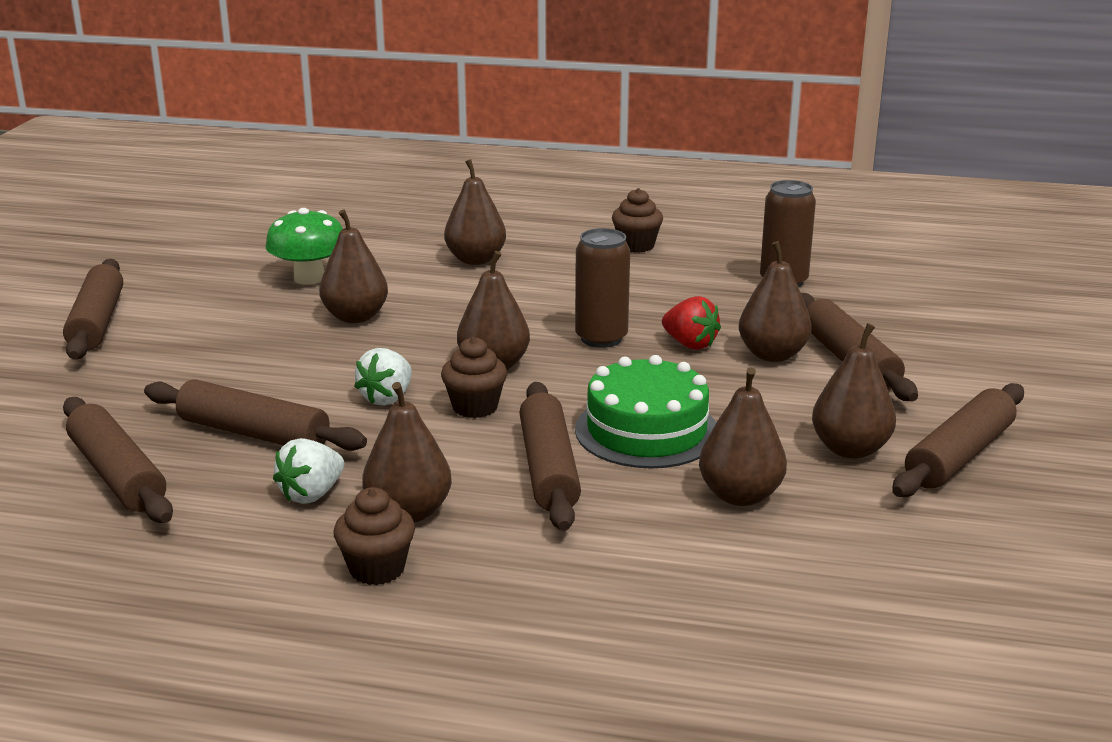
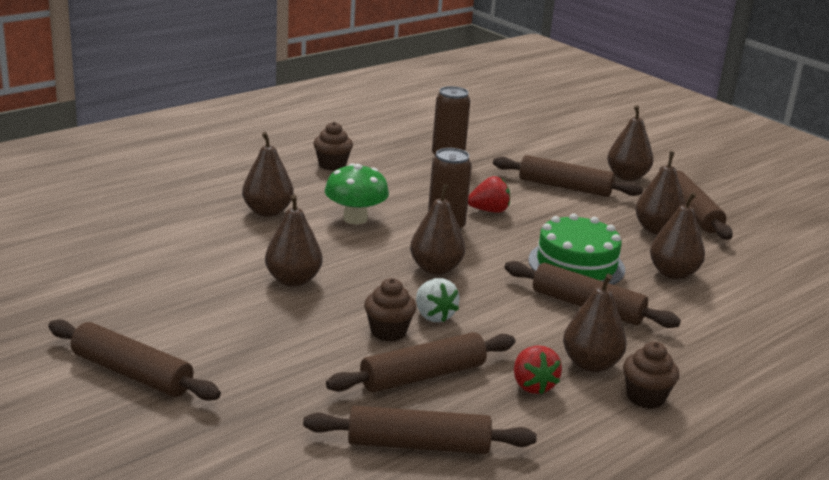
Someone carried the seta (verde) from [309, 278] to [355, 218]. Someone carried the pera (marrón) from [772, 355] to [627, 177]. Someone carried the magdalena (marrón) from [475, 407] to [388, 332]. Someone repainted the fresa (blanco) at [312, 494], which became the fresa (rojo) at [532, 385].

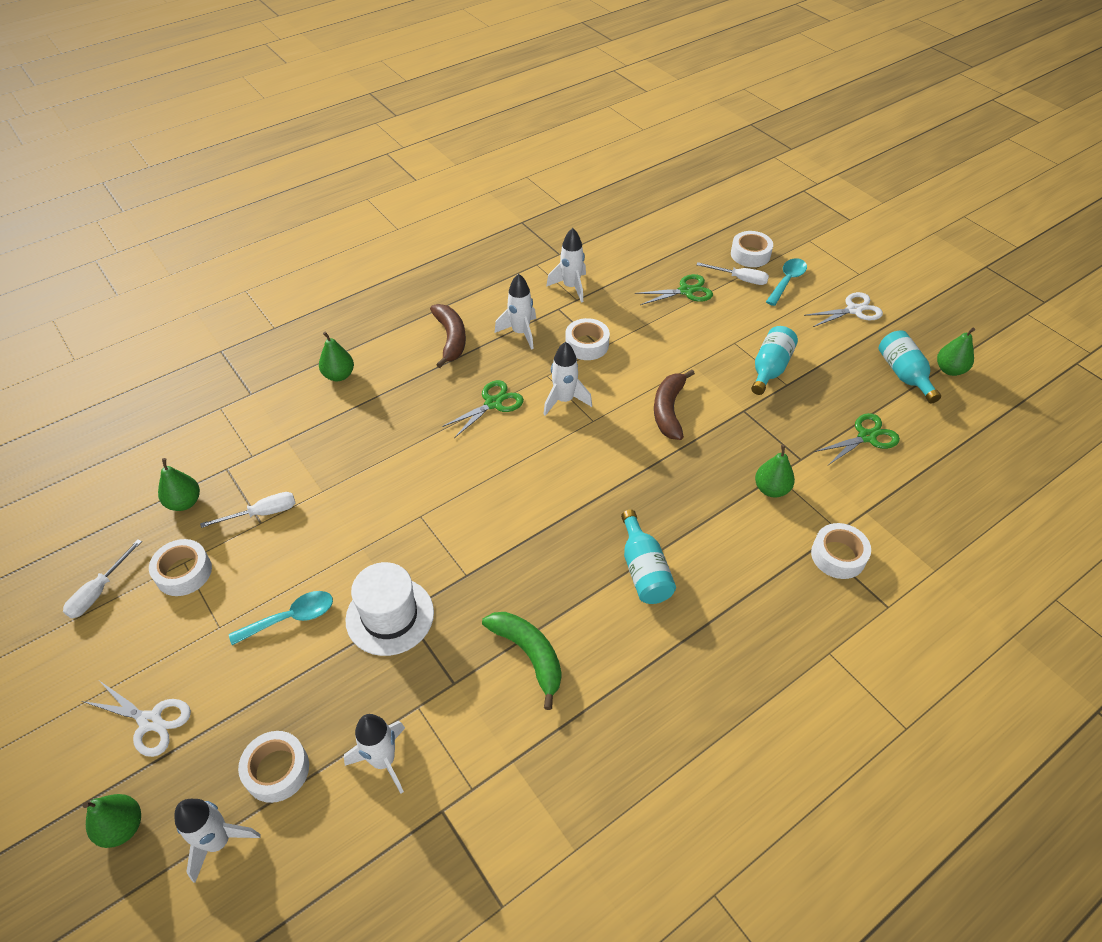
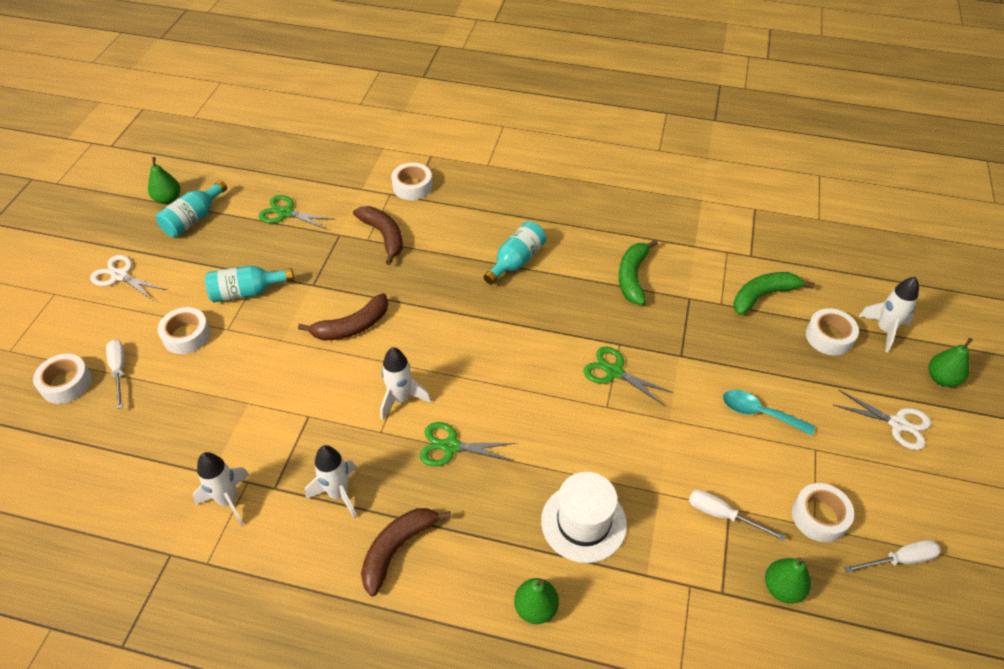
Someone took away the cuchara (turquesa) at [787, 281]. Someone carried the tijeras (verde) from [686, 291] to [614, 372]. Someone carried the cinta adhesiva (blanco) from [587, 345] to [186, 335]. Someone swapped the pera (verde) at [771, 489] for the plátano (marrón) at [384, 236]. Someone carried the sombrero (blanco) from [390, 616] to [583, 522]. Someone rotated the tijeras (blanco) at [151, 721] by 135 degrees clockwise. Someone swapped the cohete (blanco) at [383, 760] for the plátano (verde) at [763, 296].

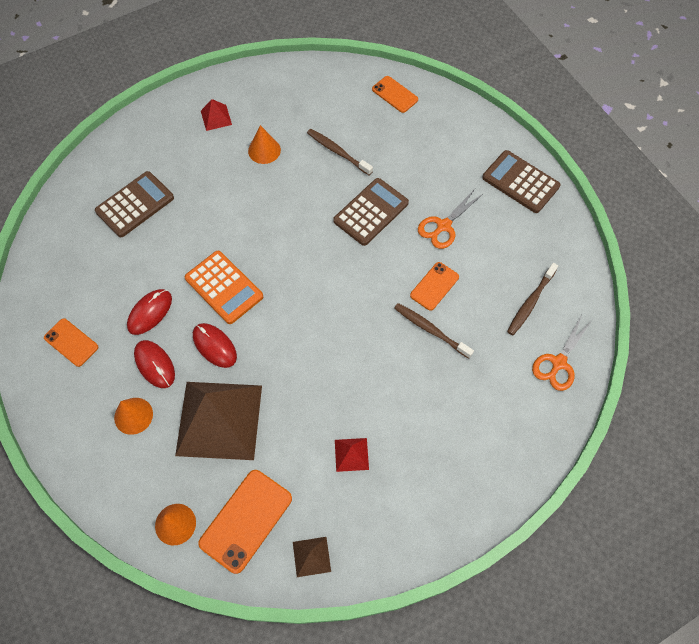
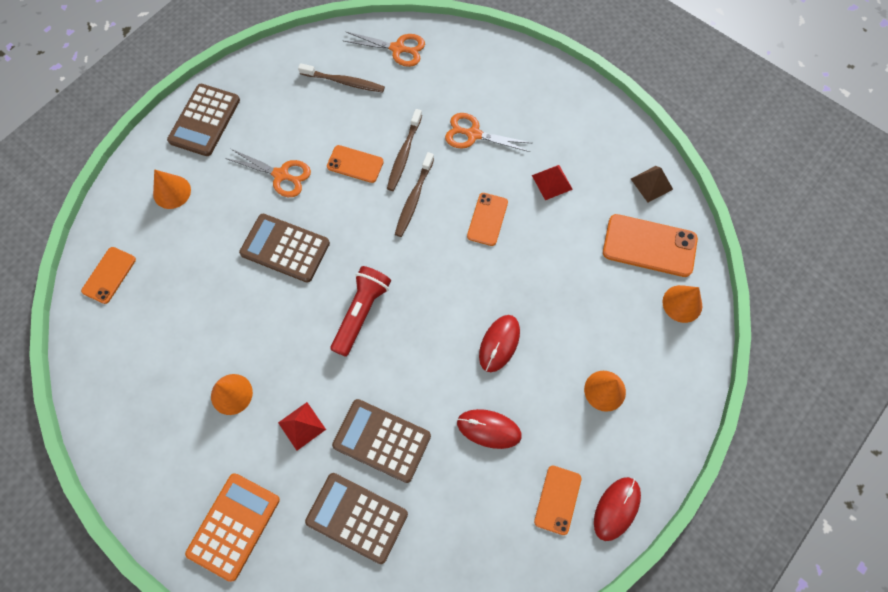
Someone carried the pirámide (rojo) from [216, 117] to [301, 426]. Someone carried the cepillo de dientes (marrón) from [338, 152] to [414, 199]. Someone carried the calculadora (naranja) from [224, 287] to [234, 526]. Someone carried the ratón (rojo) from [154, 365] to [616, 508]. Someone took away the pirámide (marrón) at [219, 420]. Someone put down the tijeras (naranja) at [473, 134]. Someone put down the cono (naranja) at [172, 192]. Someone put down the móvil (naranja) at [487, 219]. Someone put down the lámpara de mano (rojo) at [361, 313]. Someone put down the calculadora (marrón) at [382, 440].

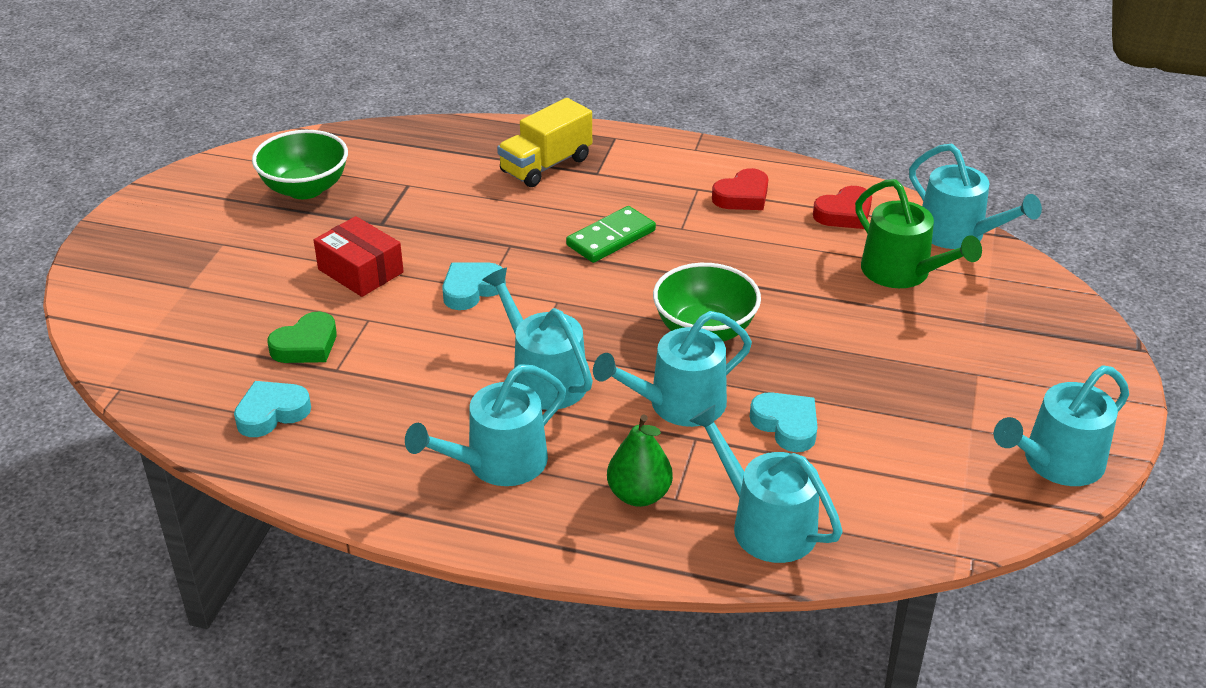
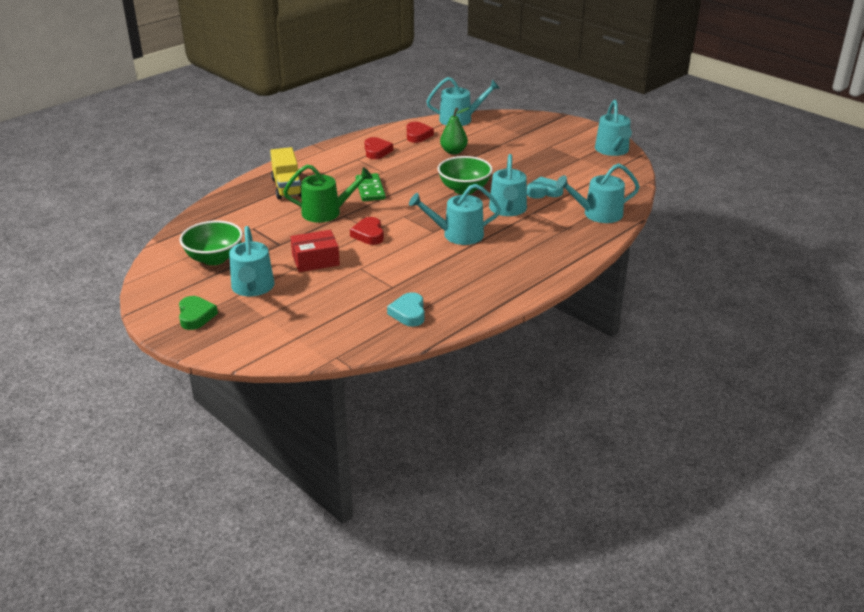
Someone carried the regadera (verde) from [902, 272] to [326, 212]. Someone repainted the corazón (turquesa) at [471, 289], which became the corazón (rojo) at [369, 234]. Someone carried the corazón (verde) from [306, 345] to [196, 316]. Someone carried the regadera (turquesa) from [498, 463] to [252, 287]. Someone carried the pera (verde) from [639, 495] to [453, 151].

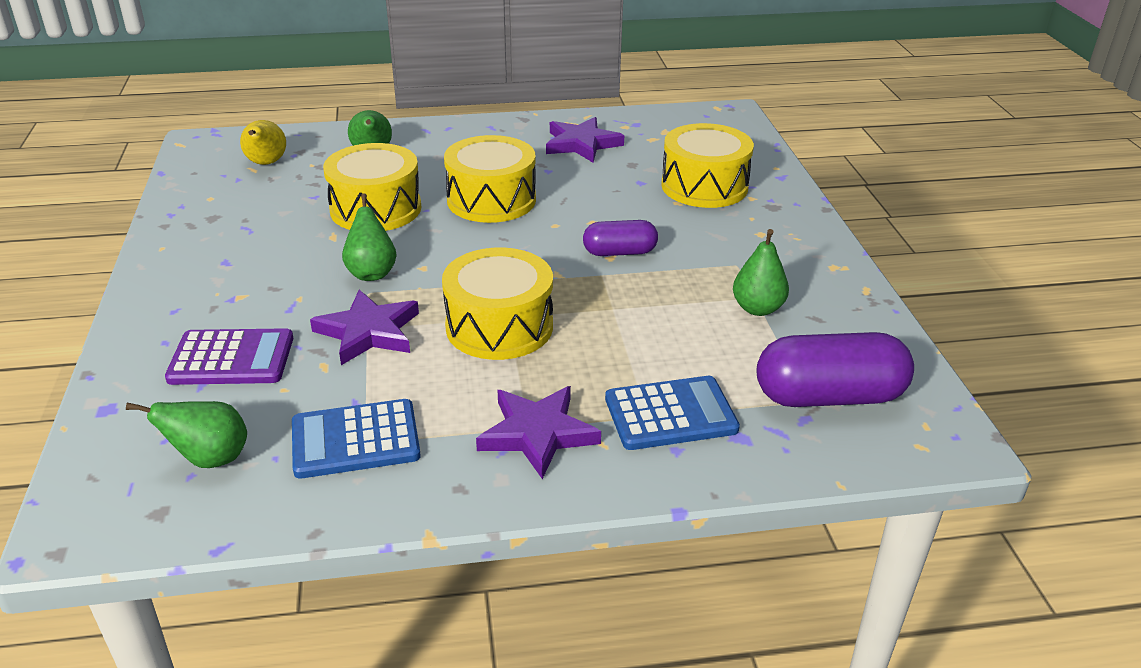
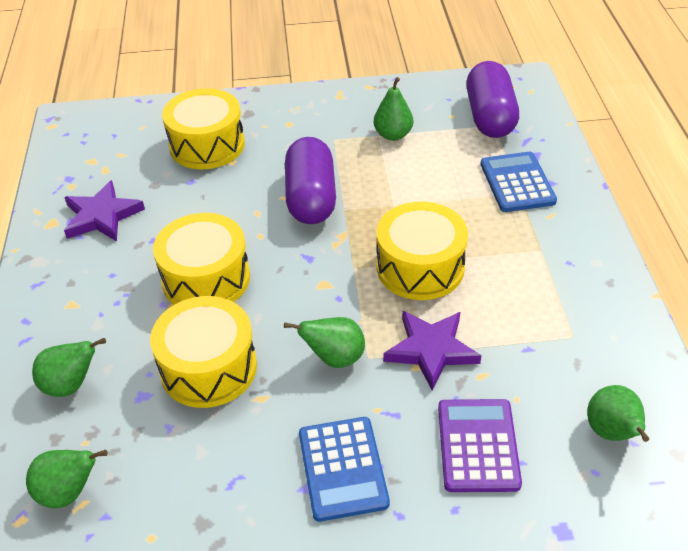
Someone repainted the pera (amarillo) at [266, 163], which became the pera (verde) at [69, 492]. Someone scaled the cápsula (morado) at [619, 252] by 1.69. Someone took away the estrella (morado) at [537, 434]. Someone carried the calculadora (azul) from [355, 440] to [343, 468].

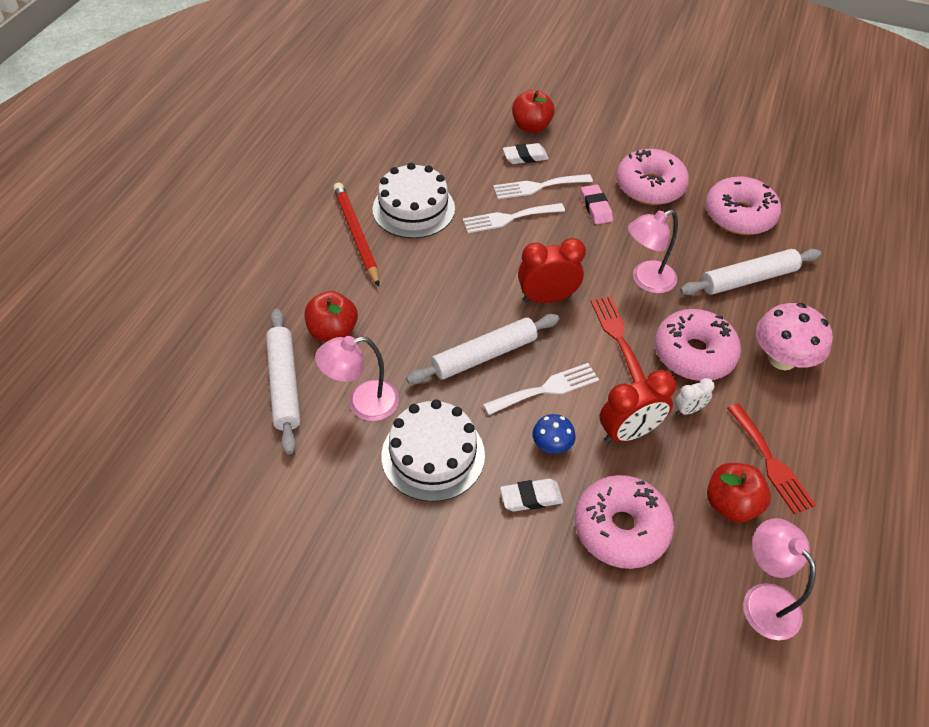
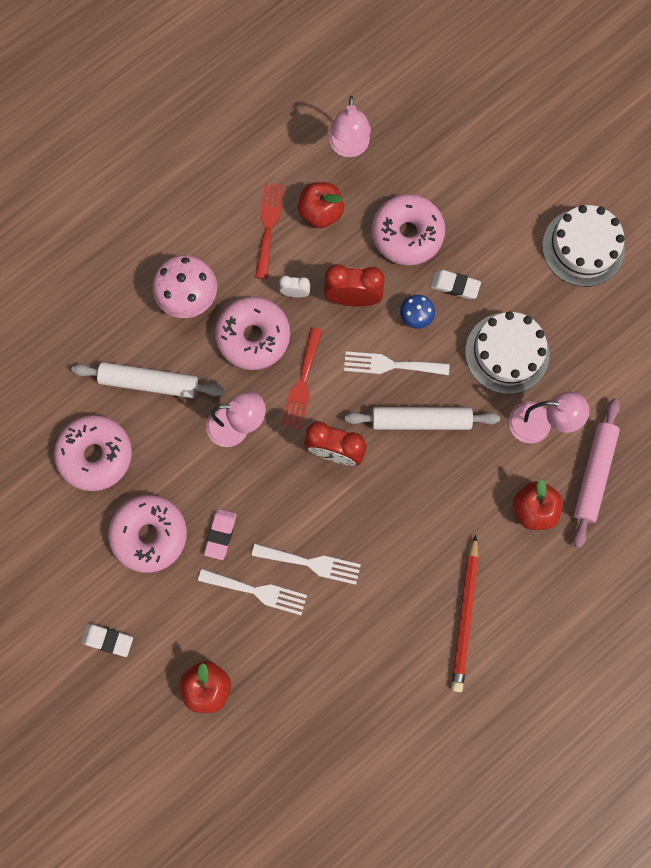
Someone carried the goma de borrar (blanco) from [525, 157] to [108, 640]. Someone carried the tarta (blanco) from [413, 209] to [583, 247]. Someone repainted the rodillo (blanco) at [284, 384], which became the rodillo (rosa) at [594, 474].

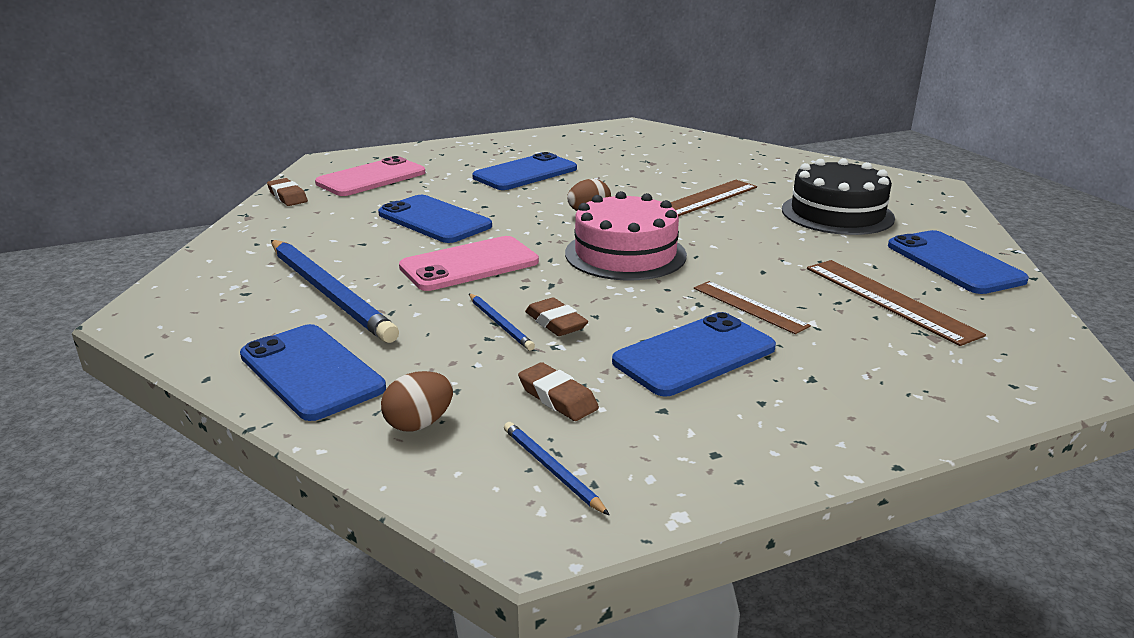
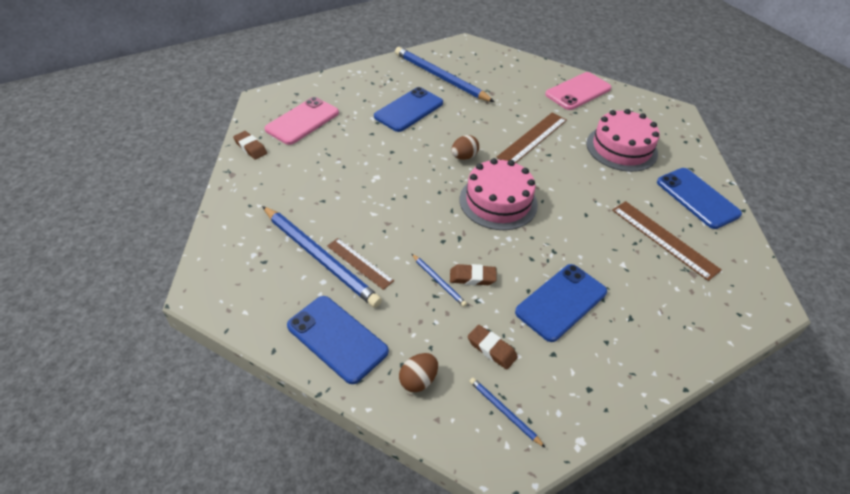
Someone repainted the tarta (negro) at [837, 213], which became the tarta (rosa) at [621, 148]. Someone took away the móvil (azul) at [434, 220]. Someone carried the móvil (rosa) from [469, 264] to [578, 91]. Someone carried the regla (marrón) from [749, 307] to [359, 263]. Someone rotated the goma de borrar (marrón) at [556, 323] by 45 degrees counterclockwise. Someone put down the lápiz (azul) at [440, 77].

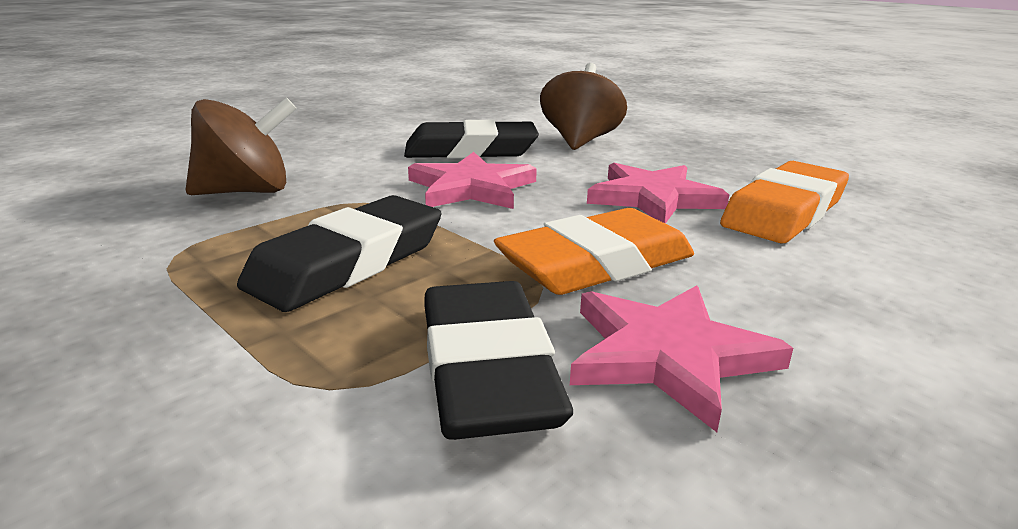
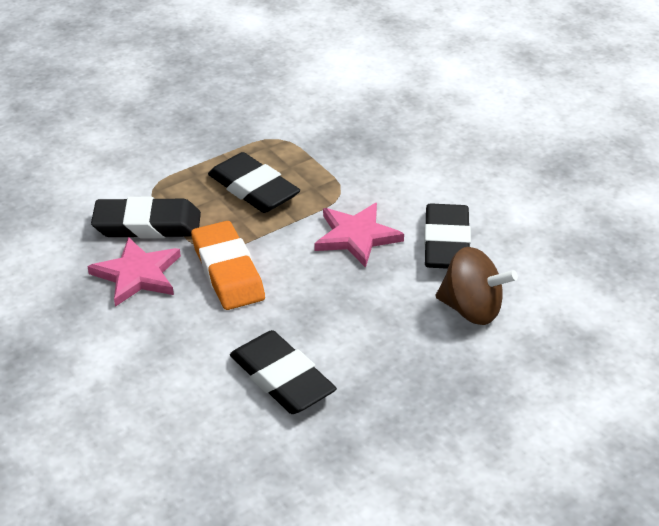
Someone took away the peonza (marrón) at [247, 192]. Someone repainted the goma de borrar (naranja) at [784, 212], which became the goma de borrar (negro) at [282, 378]. Someone took away the estrella (rosa) at [653, 198].

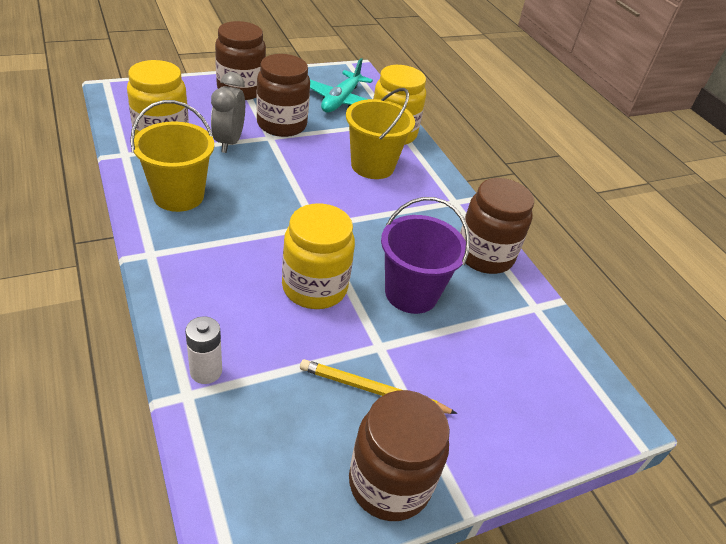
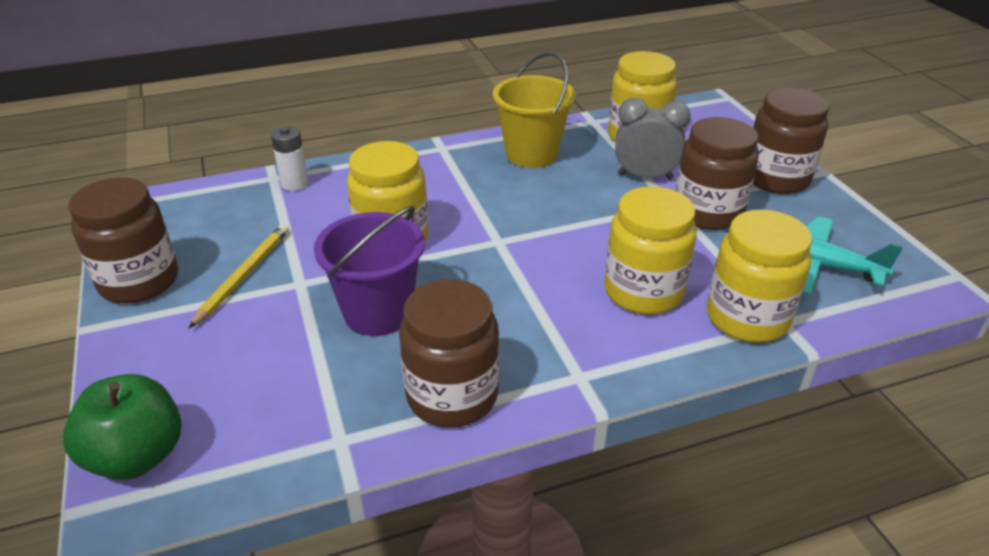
Someone swapped the balde (amarillo) at [372, 166] for the tarro (amarillo) at [643, 291]. Someone put down the manzana (verde) at [137, 456].

